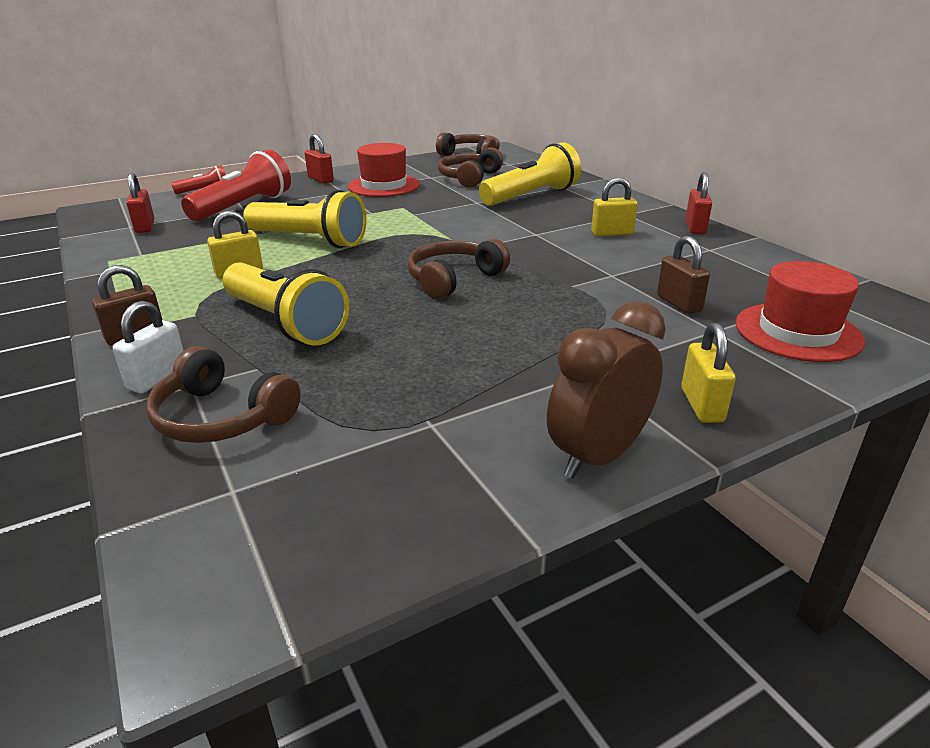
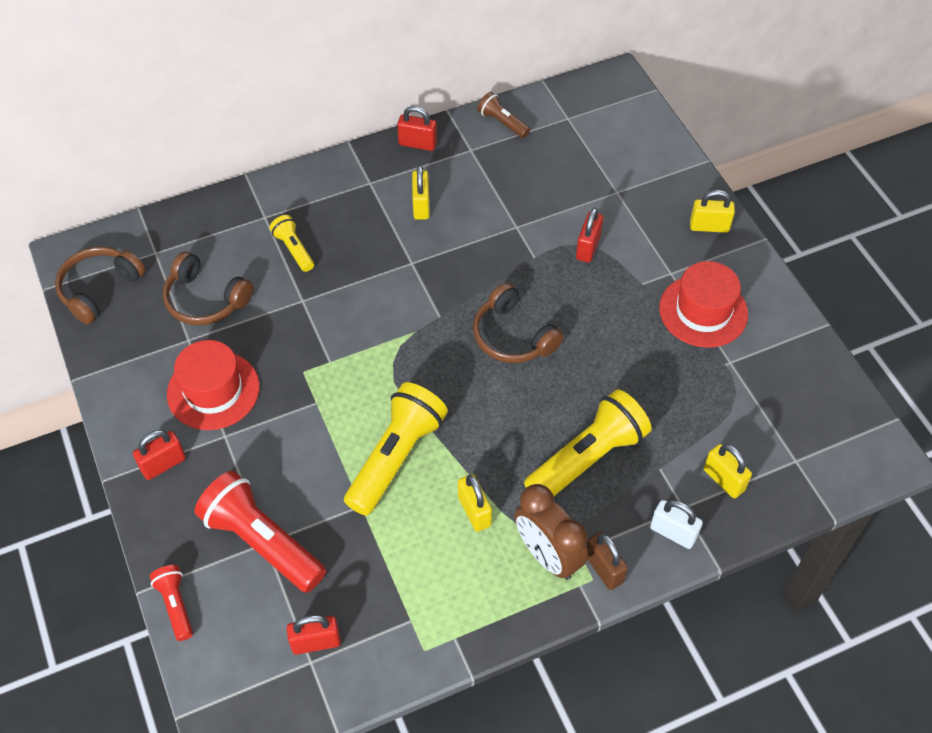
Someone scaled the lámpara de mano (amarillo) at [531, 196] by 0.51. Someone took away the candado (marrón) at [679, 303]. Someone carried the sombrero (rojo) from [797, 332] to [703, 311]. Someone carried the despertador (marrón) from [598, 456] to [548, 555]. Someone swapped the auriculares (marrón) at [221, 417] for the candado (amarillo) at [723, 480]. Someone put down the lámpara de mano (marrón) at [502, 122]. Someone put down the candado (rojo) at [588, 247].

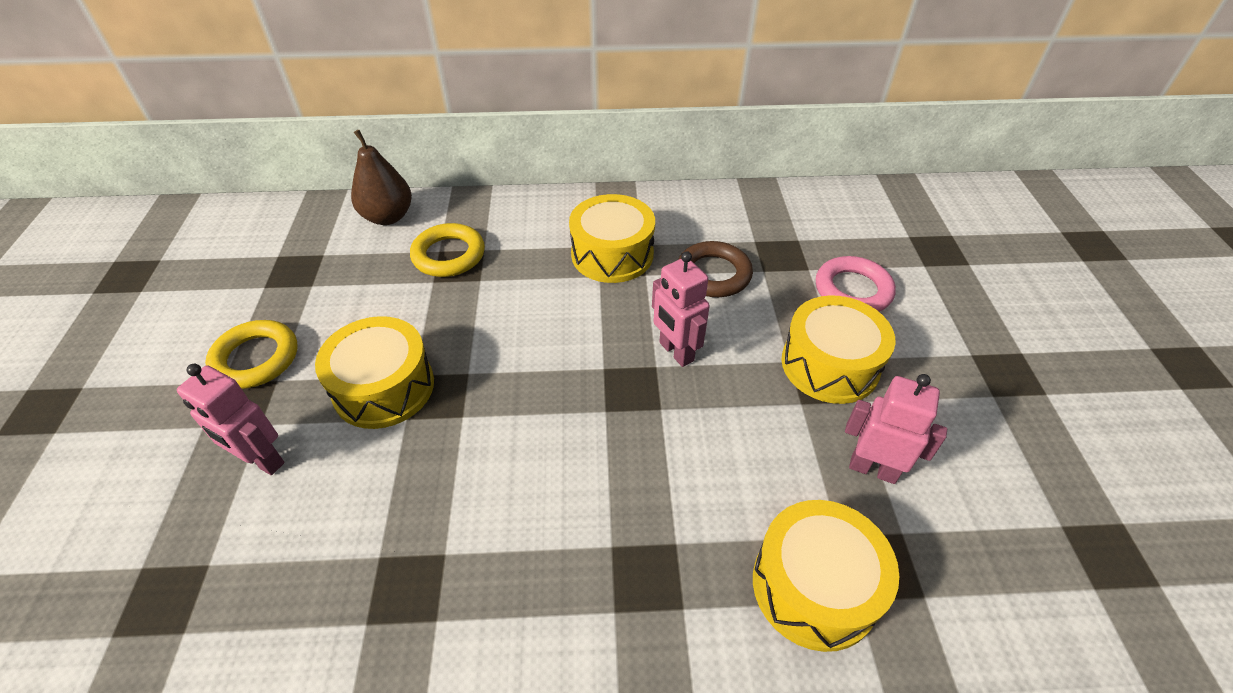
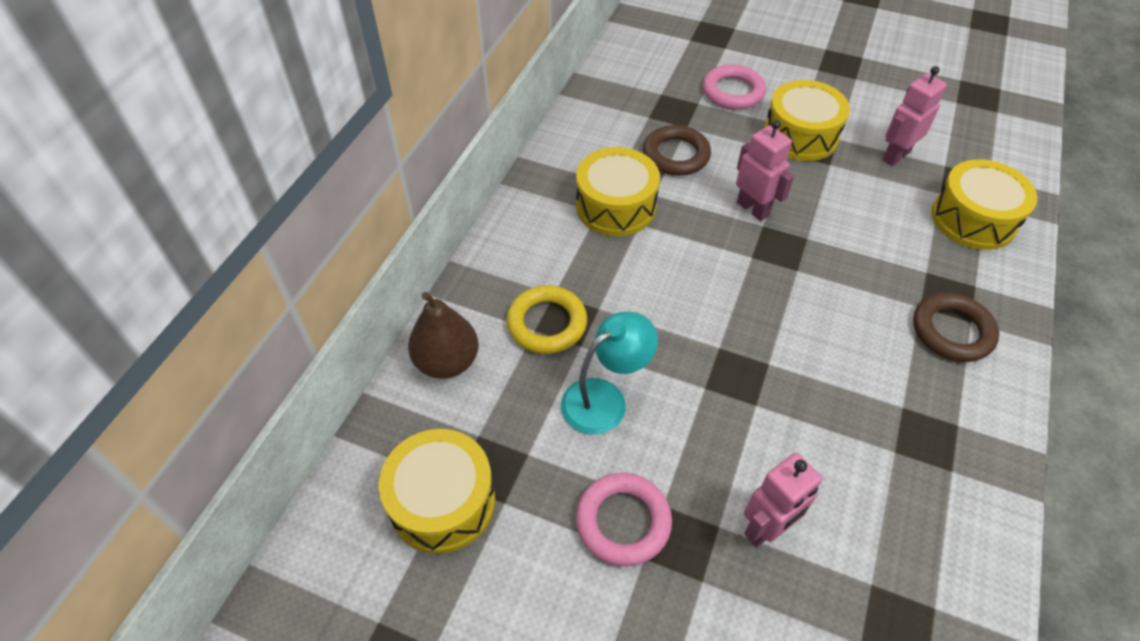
Someone rotated the robot (rosa) at [676, 352] by 120 degrees counterclockwise. Someone carried the tambor (amarillo) from [384, 387] to [442, 501]. Someone repainted the anillo (amarillo) at [256, 359], which became the anillo (rosa) at [623, 522]. Someone put down the anillo (marrón) at [952, 331]. Someone put down the lámpara (turquesa) at [605, 398].

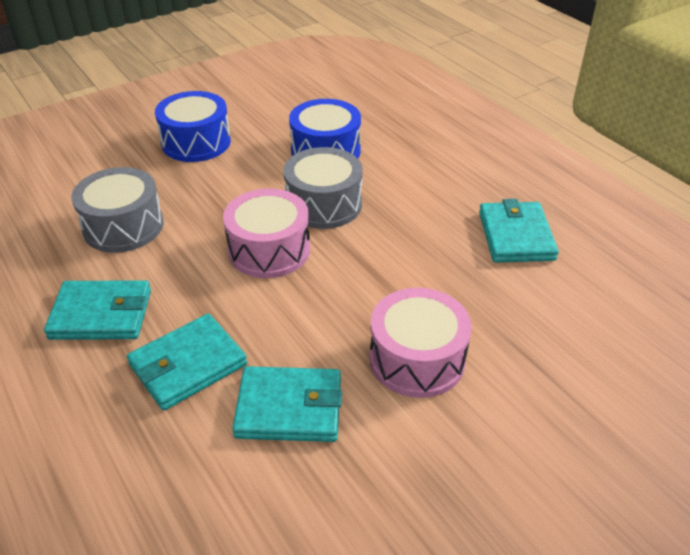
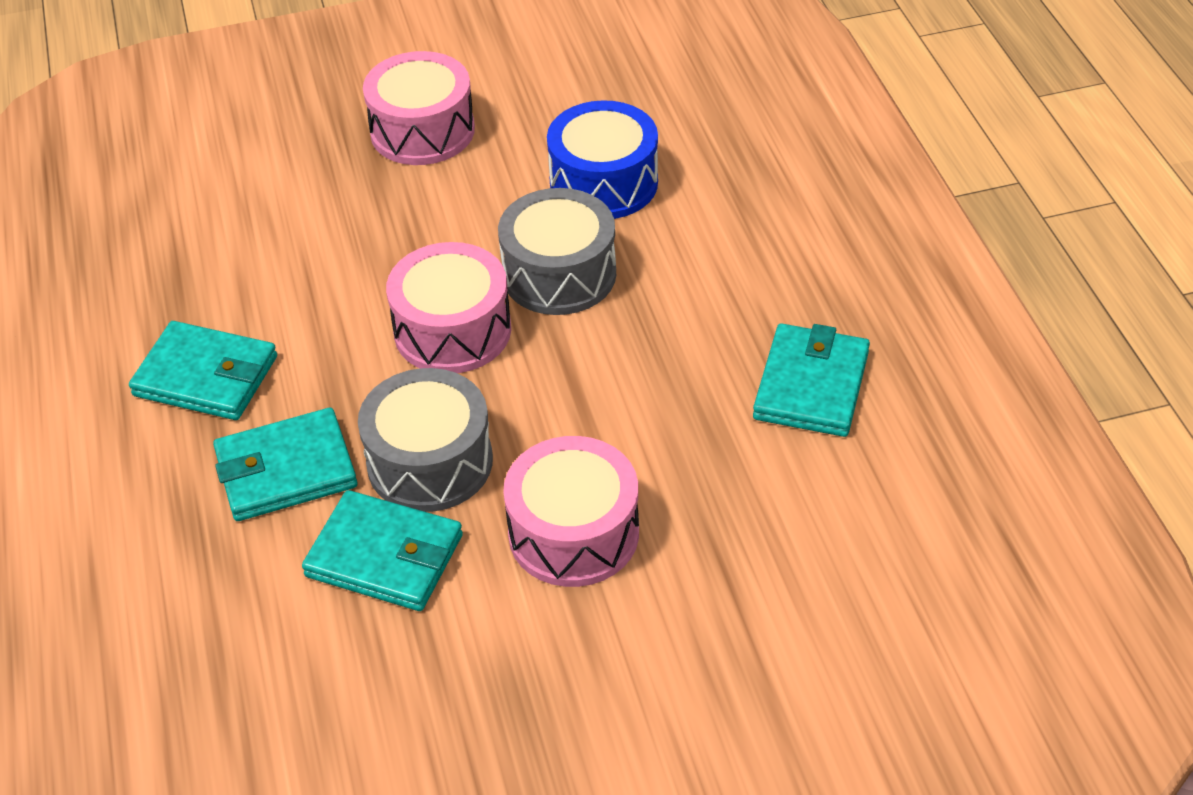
Someone repainted the tambor (azul) at [196, 142], which became the tambor (rosa) at [422, 131]. Someone carried the tambor (gris) from [123, 226] to [430, 462].

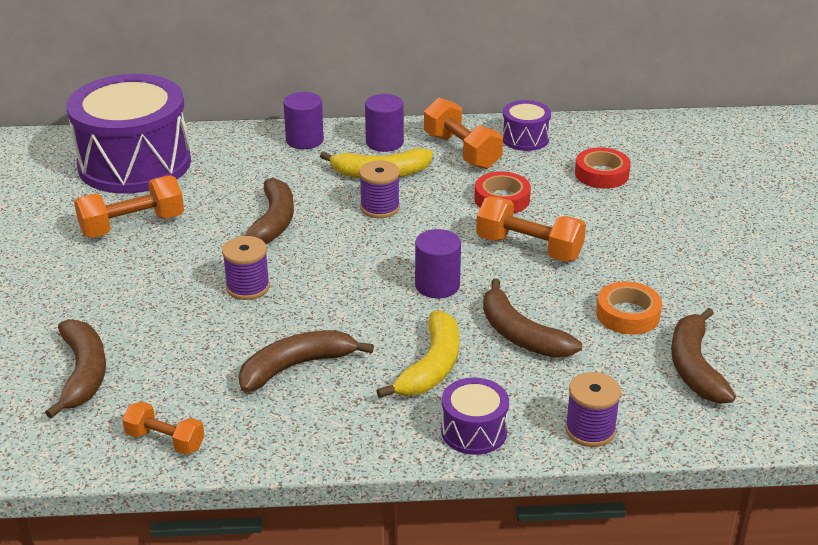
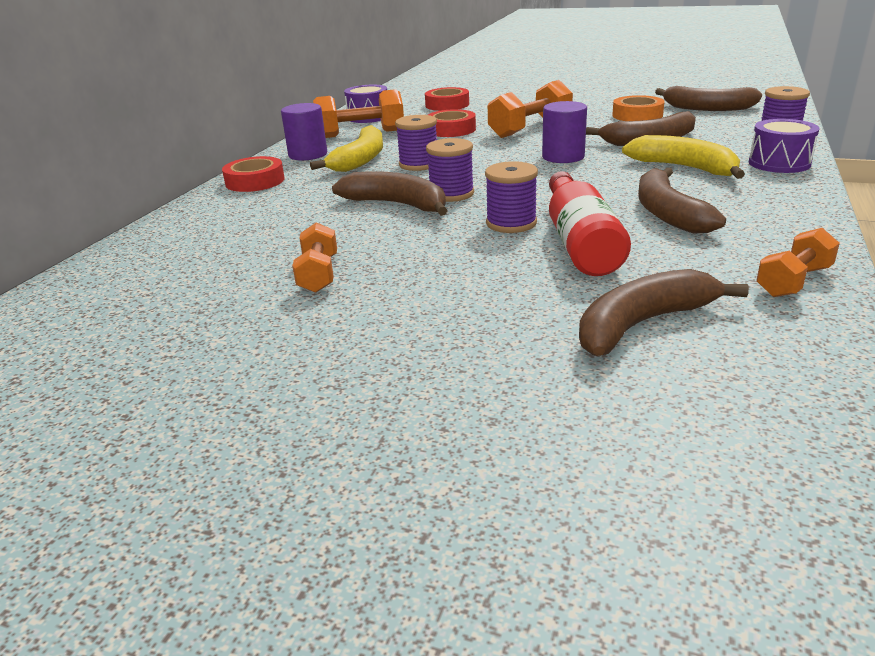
Someone took away the tambor (morado) at [134, 163]. Someone swapped the cilindro (morado) at [304, 140] for the cinta adhesiva (rojo) at [255, 181]. Someone scaled the mancuerna (naranja) at [132, 225] by 0.62. Someone rotated the plátano (marrón) at [83, 373] by 45 degrees counterclockwise. Someone put down the carrete (morado) at [451, 194]. Someone put down the botella (rojo) at [580, 242].

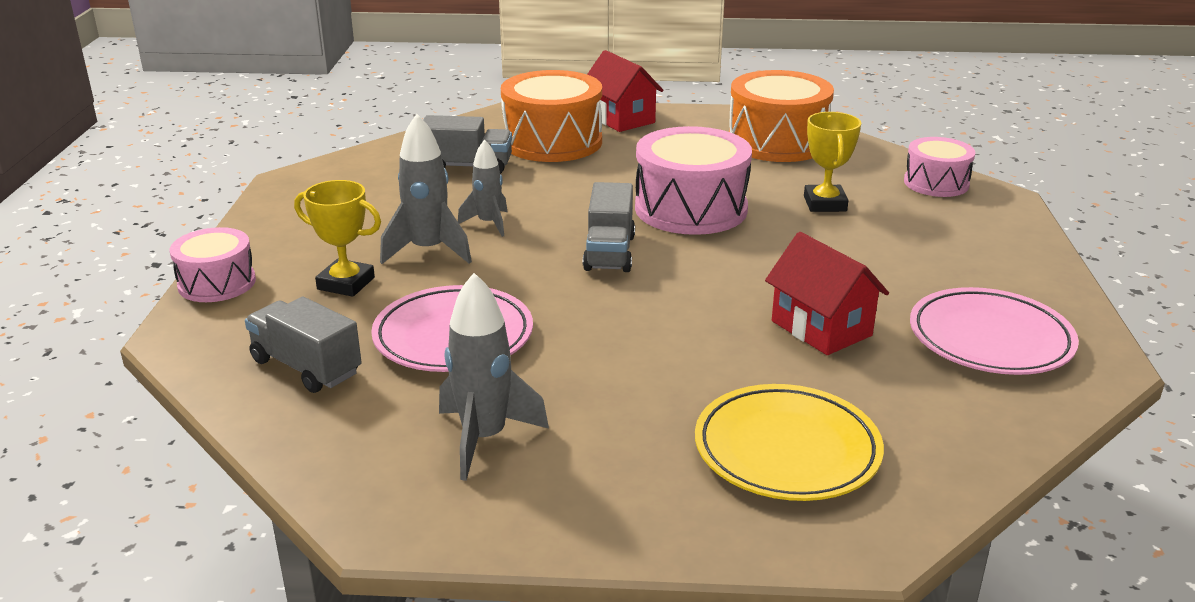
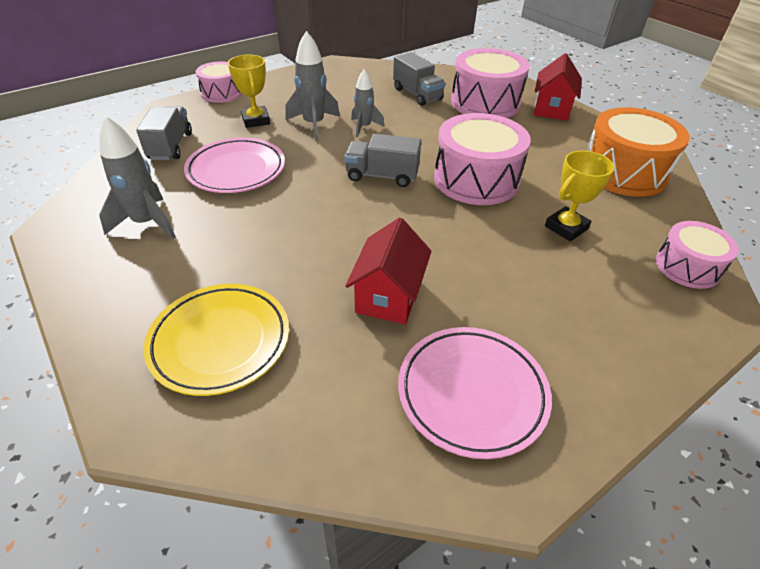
Someone repainted the tambor (naranja) at [552, 142], which became the tambor (rosa) at [485, 103]. Someone rotated the camión (gris) at [609, 253] by 45 degrees clockwise.

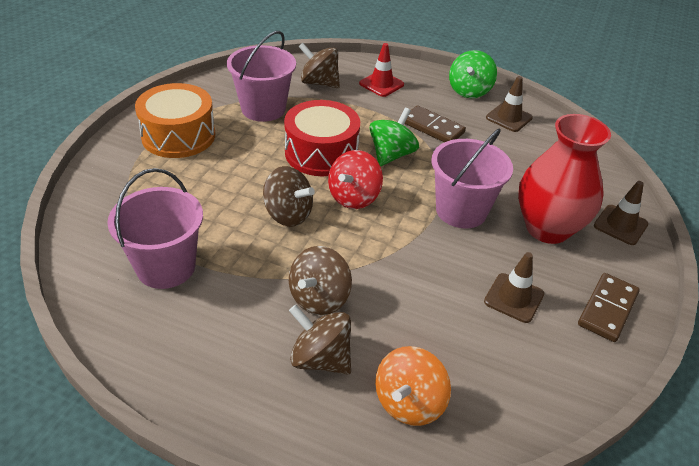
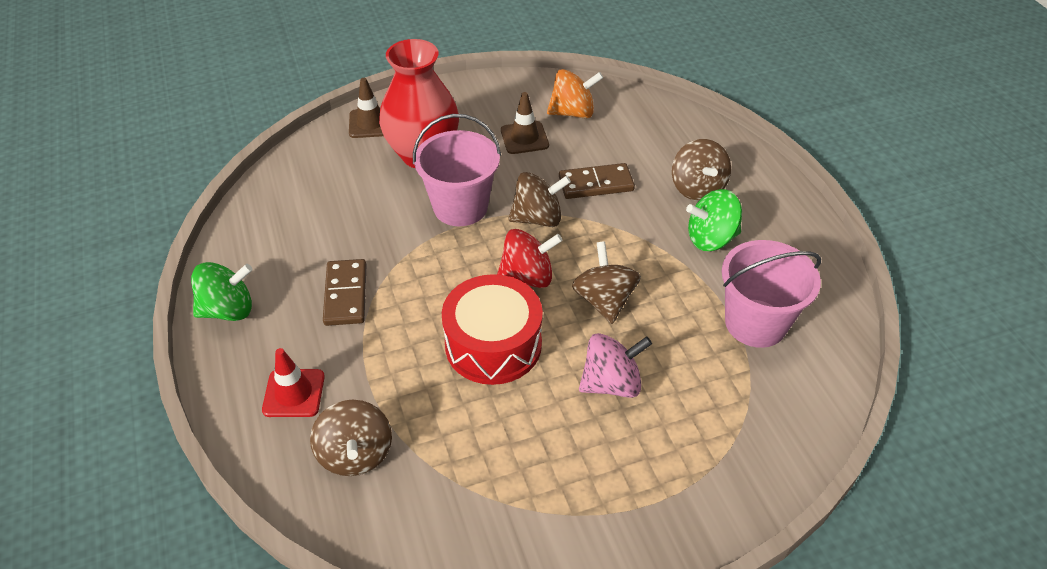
Someone took away the balde (rosa) at [263, 109]. Someone took away the cono de tráfico (marrón) at [509, 118]. Someone took away the tambor (naranja) at [178, 136]. Someone carried the peonza (verde) from [391, 155] to [711, 239]. Someone carried the peonza (marrón) from [319, 298] to [538, 218]. Someone carried the ficha de dominó (marrón) from [607, 309] to [596, 184]. Someone carried the peonza (naranja) from [409, 402] to [573, 112]. Someone put down the peonza (rosa) at [611, 383].

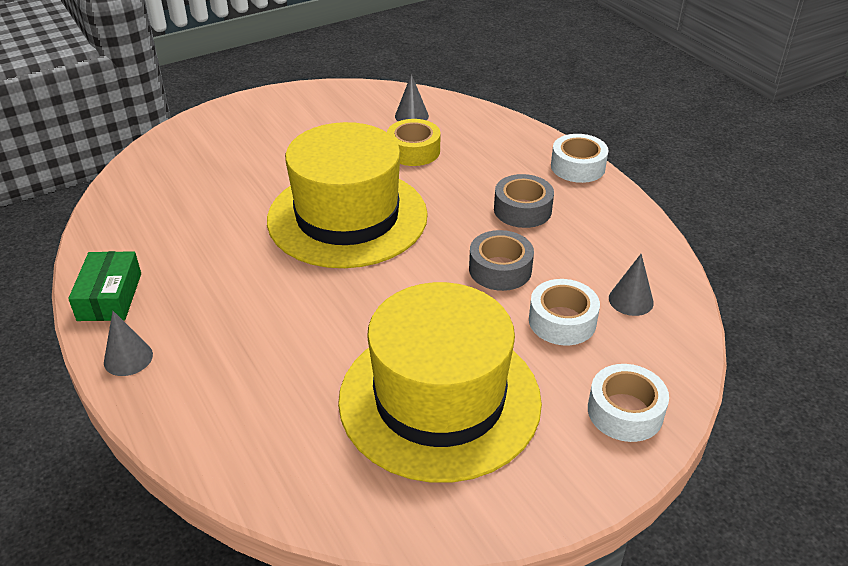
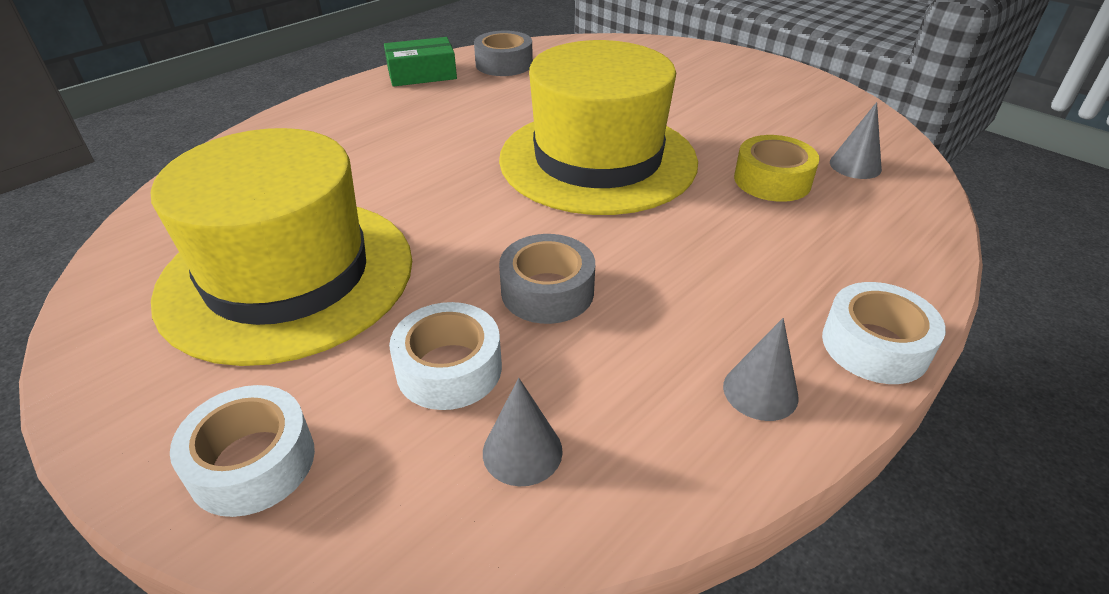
Someone carried the cinta adhesiva (gris) from [522, 210] to [504, 64]. Someone carried the cono (gris) from [128, 358] to [760, 391].

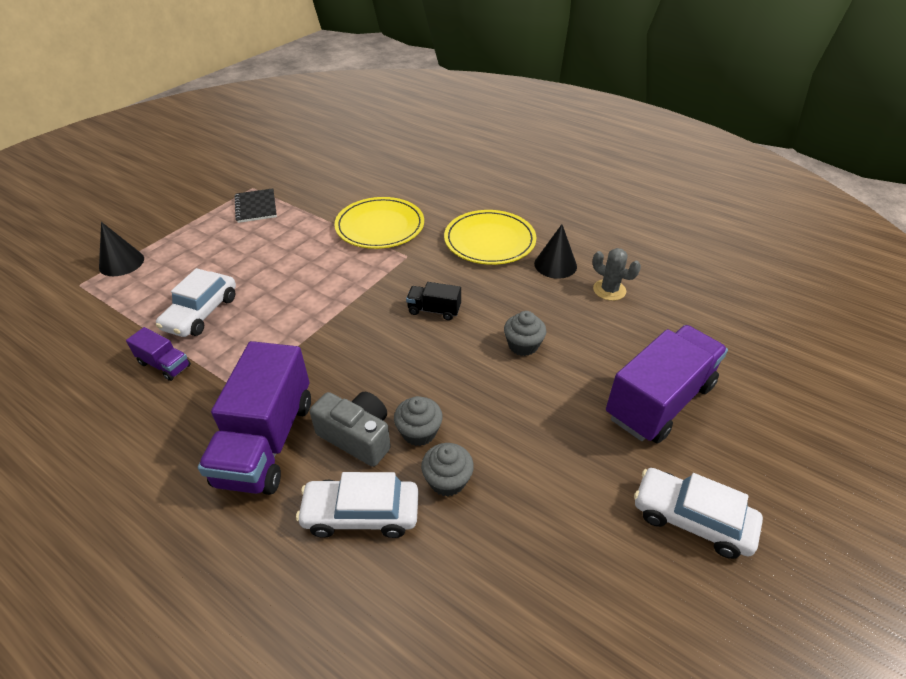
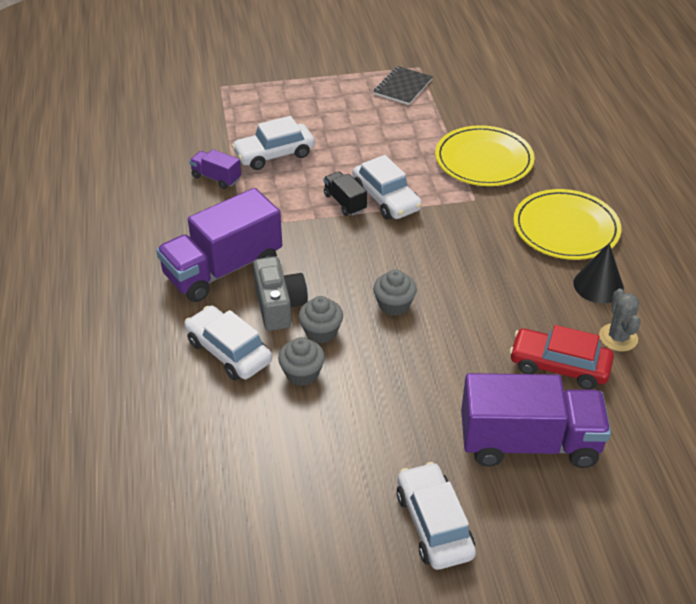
Someone took away the cono (negro) at [121, 263]. Someone carried the camión (negro) from [434, 310] to [345, 202]. Someone carried the magdalena (gris) from [523, 345] to [394, 304]. Someone rotated the camión (morado) at [164, 365] by 135 degrees clockwise. Someone put down the coche (blanco) at [386, 199]. Someone put down the coche (rojo) at [559, 366].

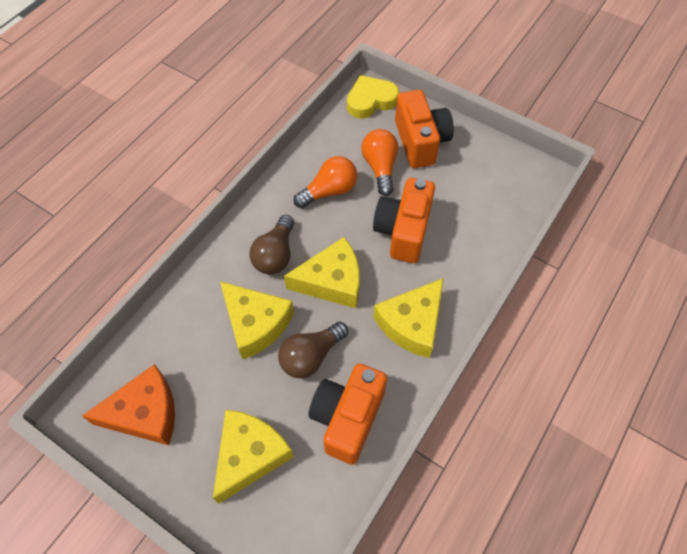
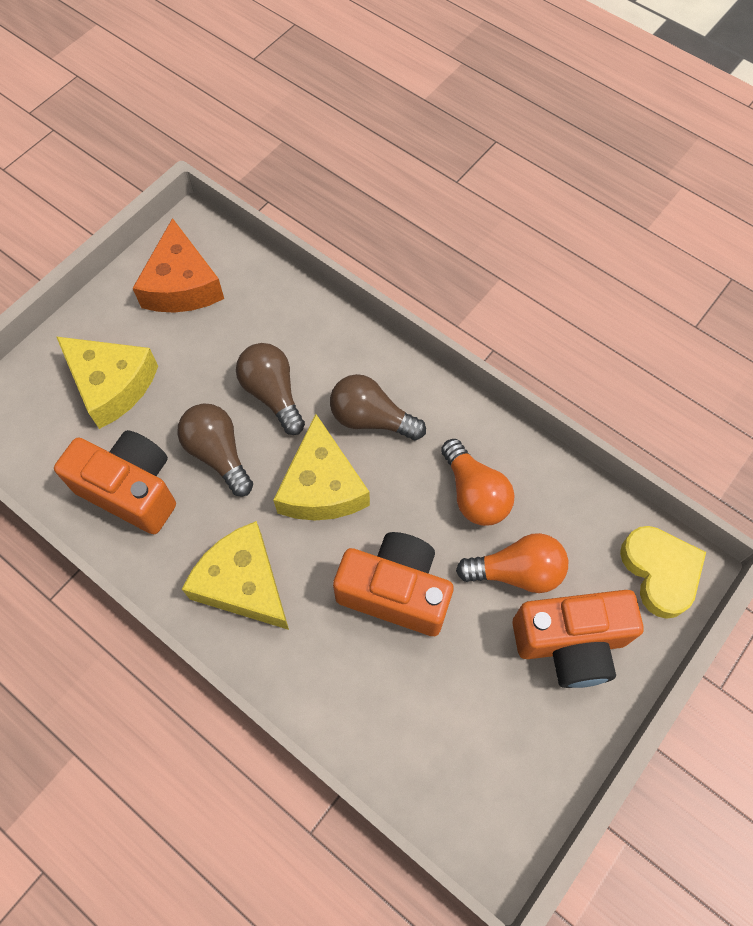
Someone swapped the queso (amarillo) at [256, 324] for the bombilla (marrón) at [272, 394].

